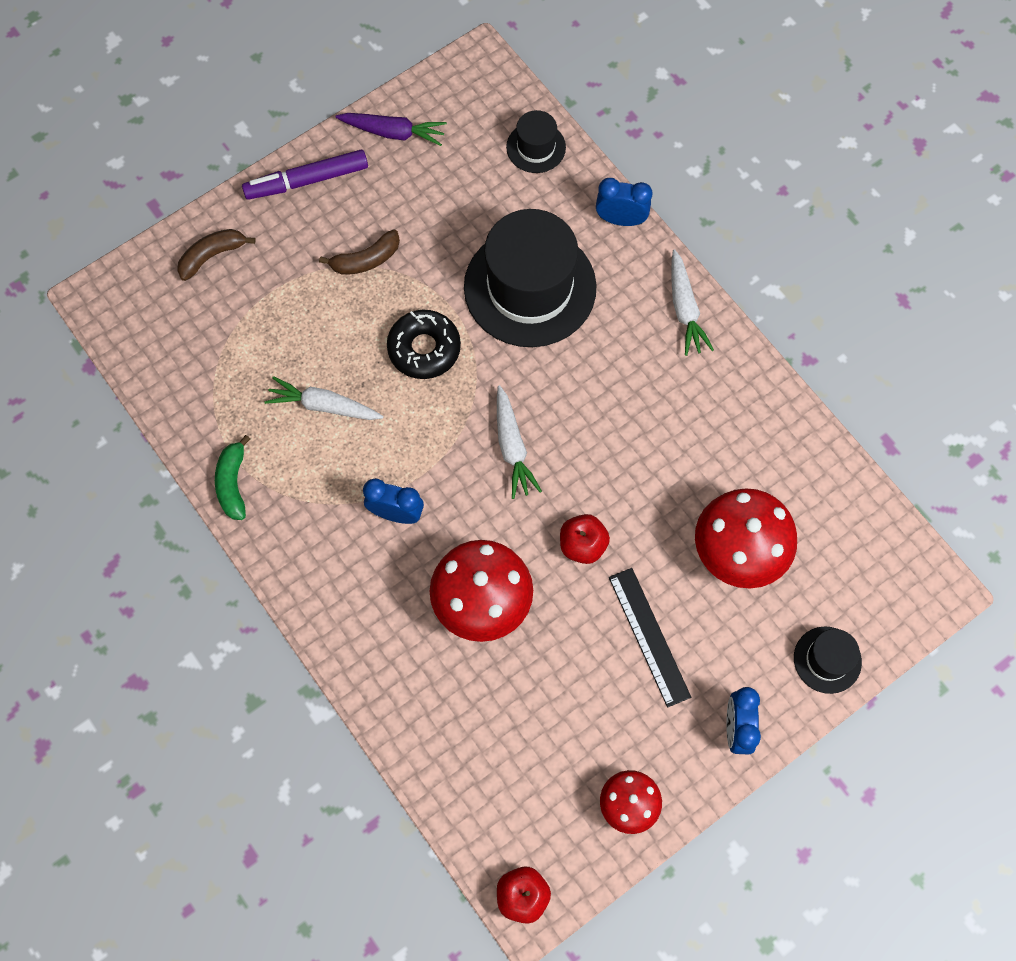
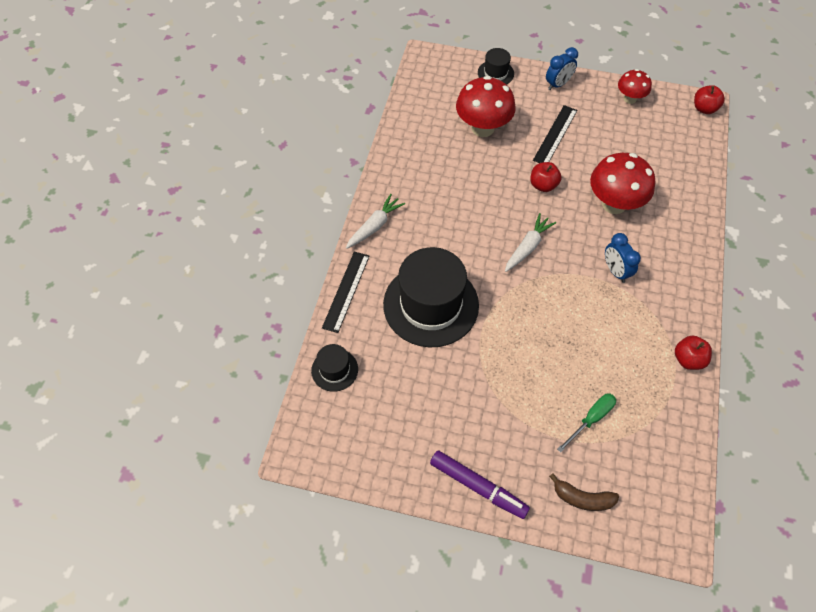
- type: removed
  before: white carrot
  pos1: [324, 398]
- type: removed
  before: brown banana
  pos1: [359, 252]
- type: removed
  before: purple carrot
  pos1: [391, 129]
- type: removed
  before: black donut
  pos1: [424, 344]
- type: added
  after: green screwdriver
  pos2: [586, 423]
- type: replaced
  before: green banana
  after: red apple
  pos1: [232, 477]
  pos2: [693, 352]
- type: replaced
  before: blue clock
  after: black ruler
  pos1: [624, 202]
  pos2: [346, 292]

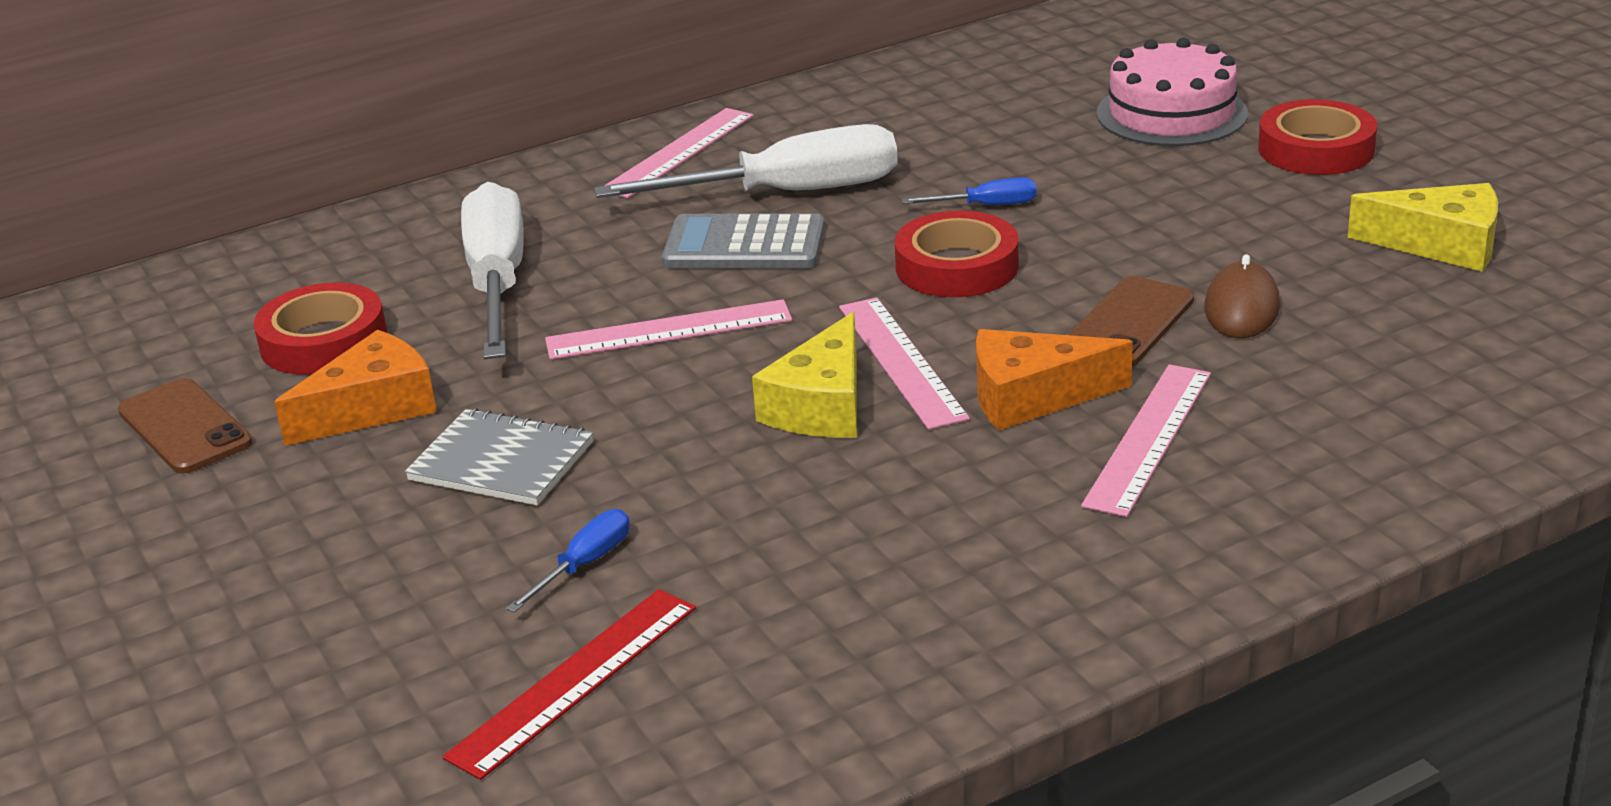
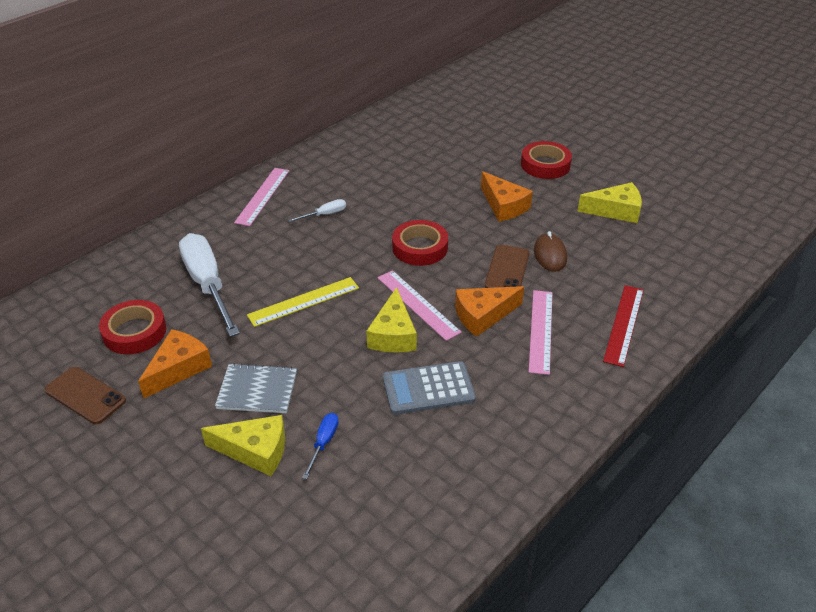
- type: removed
  before: blue screwdriver
  pos1: [969, 191]
- type: removed
  before: pink cake
  pos1: [1172, 92]
- type: added
  after: yellow cheese
  pos2: [243, 445]
- type: added
  after: orange cheese
  pos2: [507, 196]
- type: moved
  before: red ruler
  pos1: [569, 684]
  pos2: [623, 326]
- type: moved
  before: grey calculator
  pos1: [743, 240]
  pos2: [429, 388]
- type: recoloured
  before: pink ruler
  after: yellow ruler
  pos1: [668, 329]
  pos2: [303, 302]
- type: resized
  before: white screwdriver
  pos1: [746, 161]
  pos2: [317, 210]
  scale: 0.43

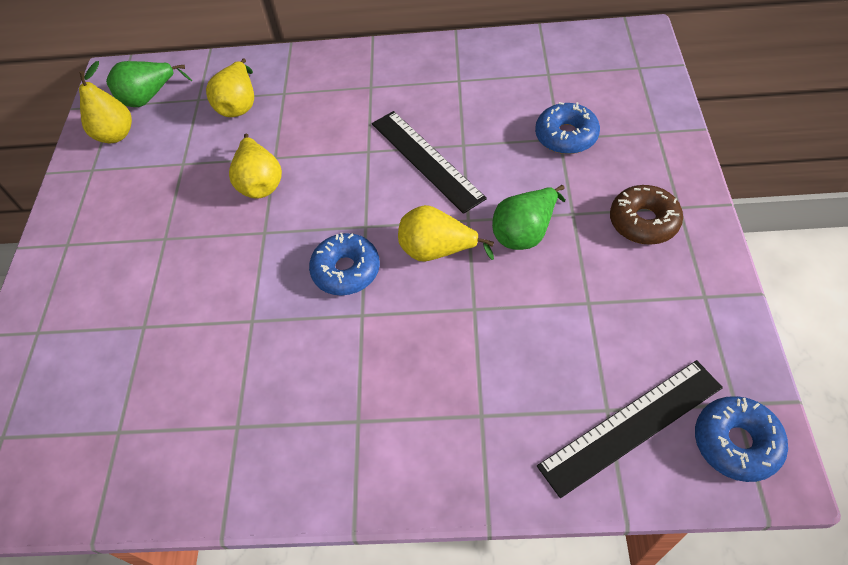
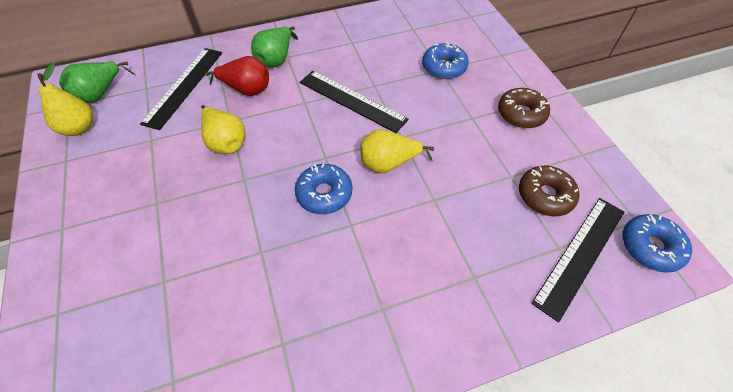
- type: added
  after: red pear
  pos2: [237, 76]
- type: added
  after: brown donut
  pos2: [549, 191]
- type: moved
  before: green pear
  pos1: [528, 217]
  pos2: [274, 46]
- type: replaced
  before: yellow pear
  after: black ruler
  pos1: [230, 87]
  pos2: [181, 89]

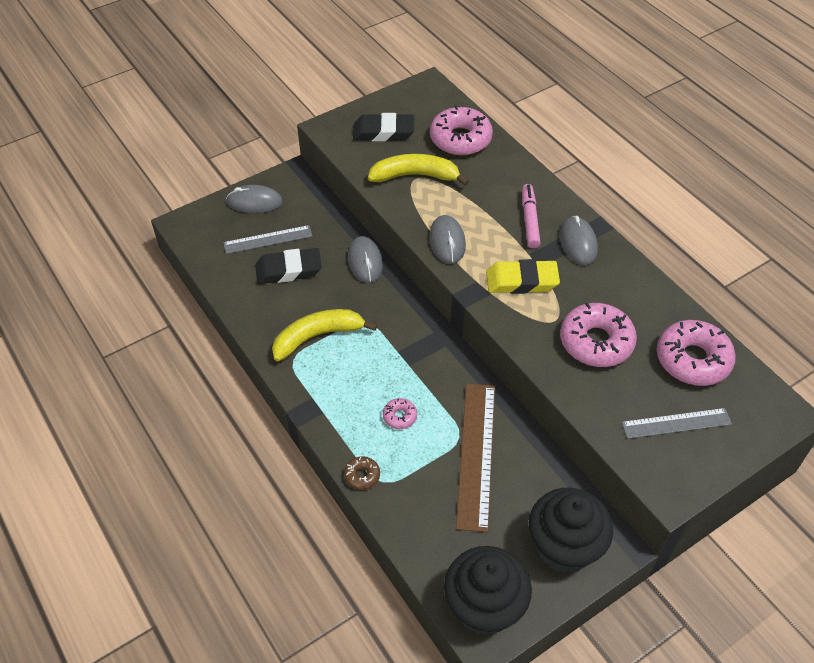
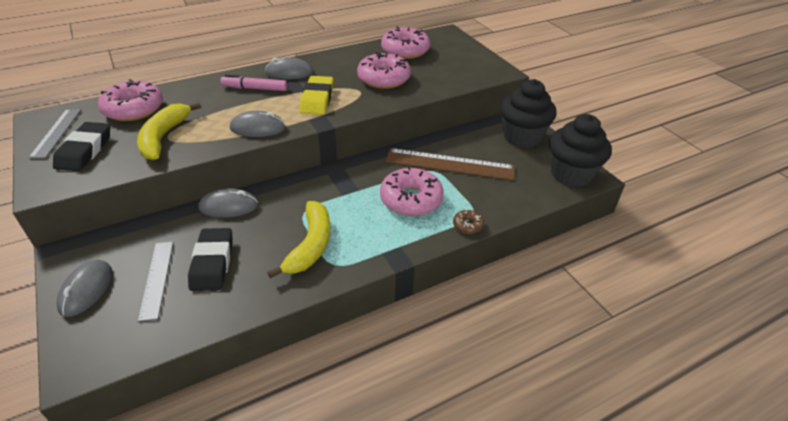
- type: moved
  before: grey ruler
  pos1: [677, 423]
  pos2: [54, 134]
- type: turned
  before: yellow banana
  pos1: [324, 335]
  pos2: [298, 239]
  turn: -150
- type: resized
  before: pink donut
  pos1: [400, 413]
  pos2: [412, 191]
  scale: 2.16

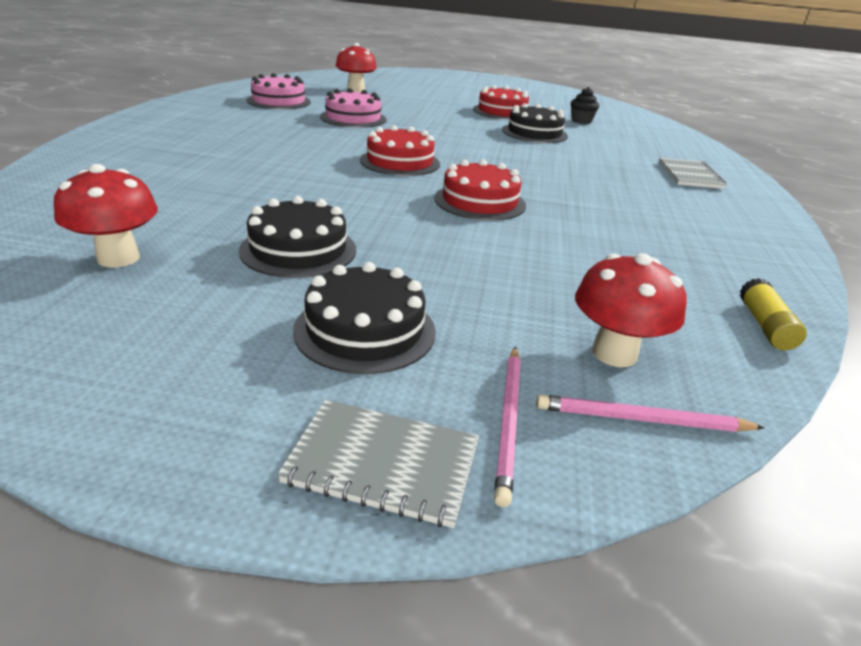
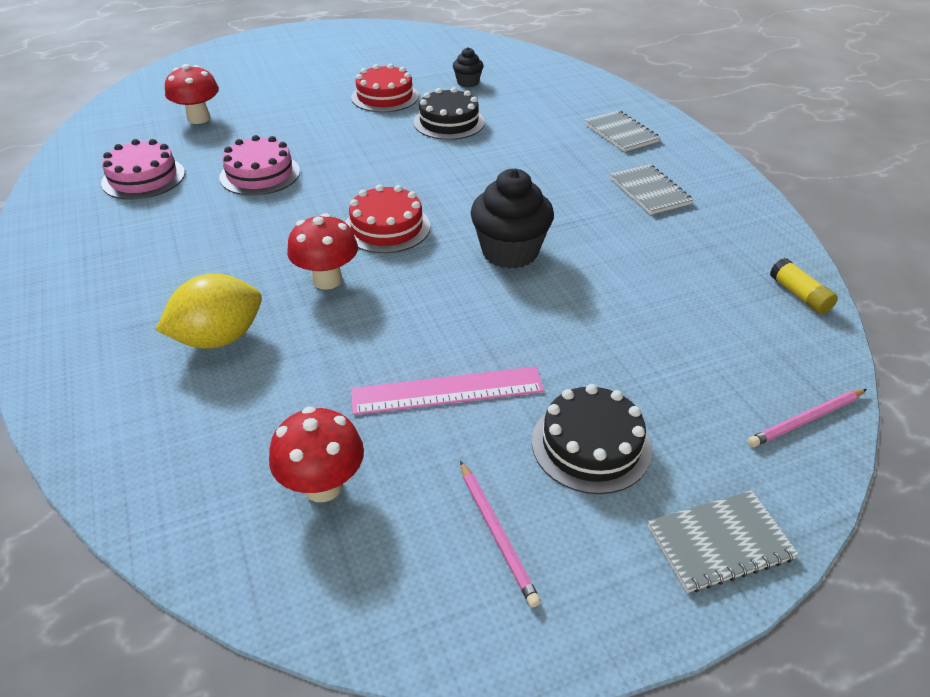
- type: added
  after: yellow lemon
  pos2: [209, 311]
- type: added
  after: grey notebook
  pos2: [651, 189]
- type: moved
  before: pink pencil
  pos1: [507, 427]
  pos2: [500, 534]
- type: moved
  before: red mushroom
  pos1: [631, 310]
  pos2: [322, 251]
- type: replaced
  before: black cake
  after: pink ruler
  pos1: [297, 237]
  pos2: [447, 391]
- type: replaced
  before: red cake
  after: black cupcake
  pos1: [480, 190]
  pos2: [512, 219]

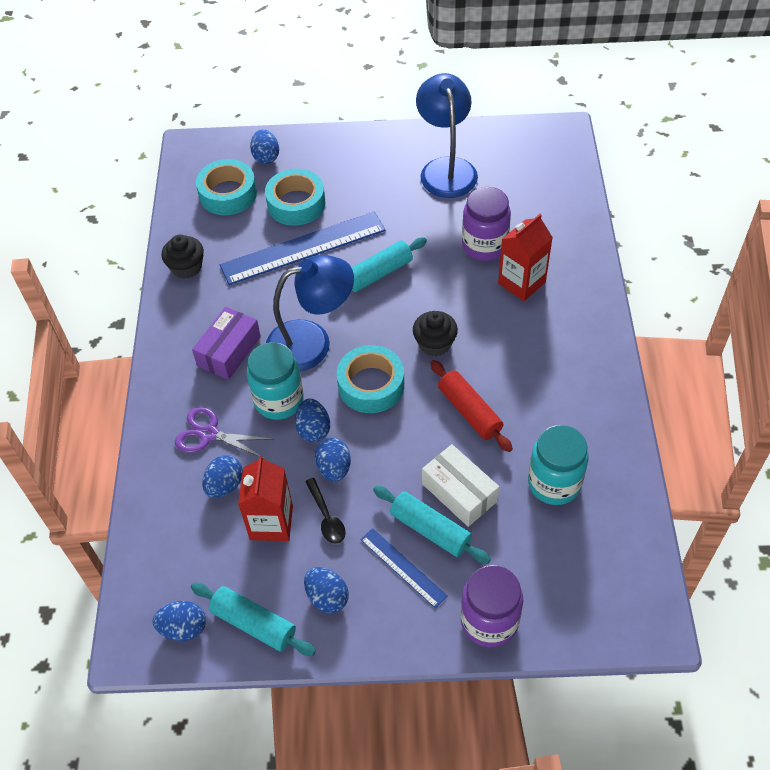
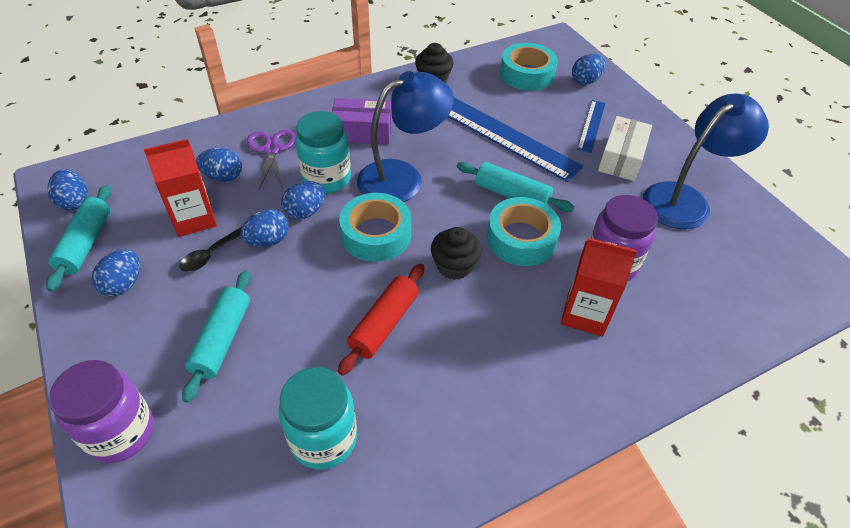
- type: moved
  before: turquoise tape
  pos1: [295, 197]
  pos2: [524, 231]
- type: moved
  before: blue ruler
  pos1: [404, 568]
  pos2: [591, 126]
- type: moved
  before: white box
  pos1: [460, 485]
  pos2: [625, 148]
- type: turned
  before: blue lamp
  pos1: [310, 313]
  pos2: [405, 136]
  turn: -75

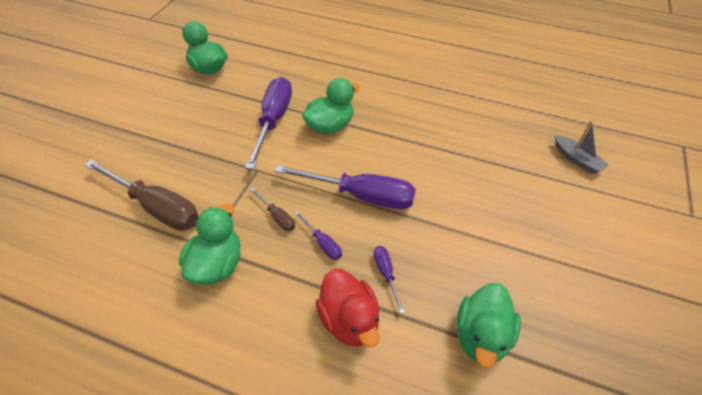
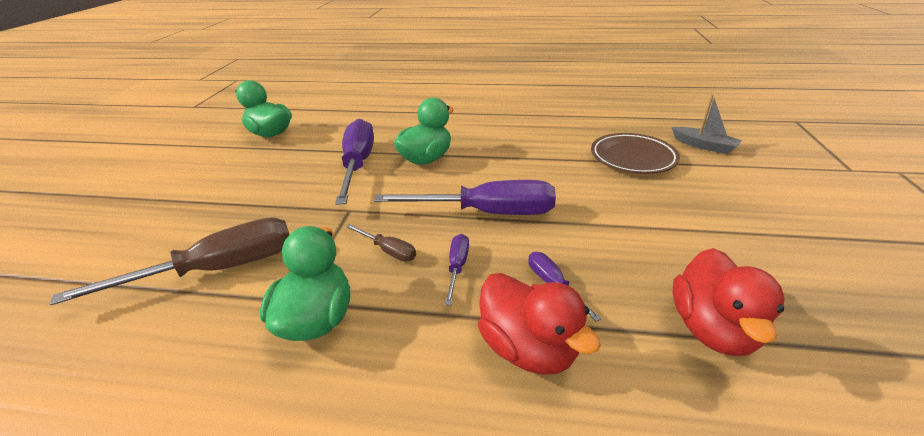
- type: added
  after: brown plate
  pos2: [635, 153]
- type: recoloured
  before: green duck
  after: red duck
  pos1: [488, 325]
  pos2: [728, 302]
- type: turned
  before: brown screwdriver
  pos1: [141, 195]
  pos2: [170, 261]
  turn: -45
- type: turned
  before: purple screwdriver
  pos1: [318, 235]
  pos2: [457, 269]
  turn: -120

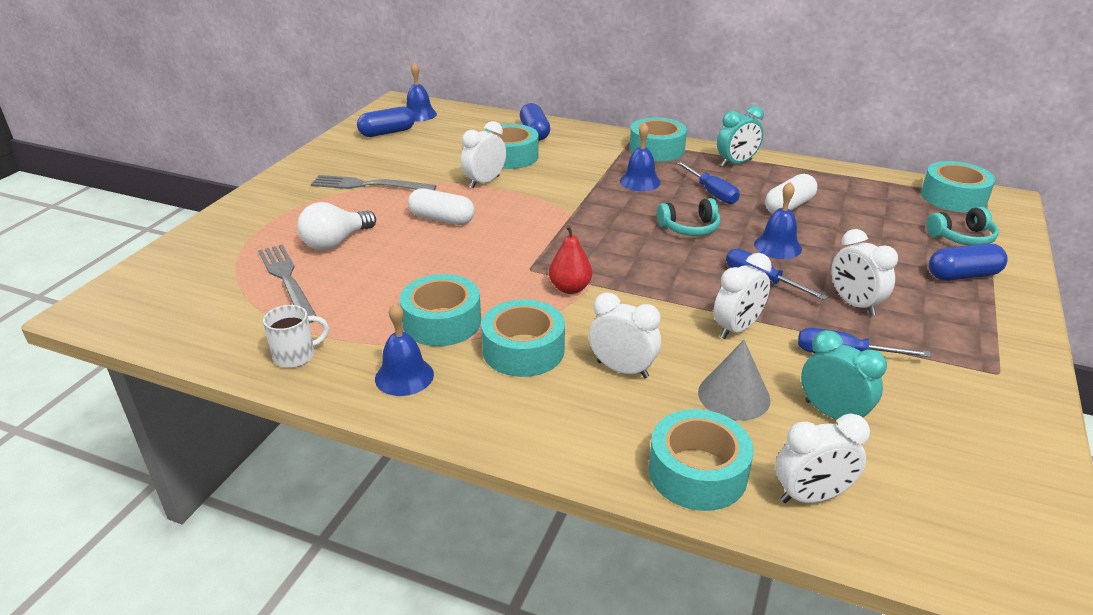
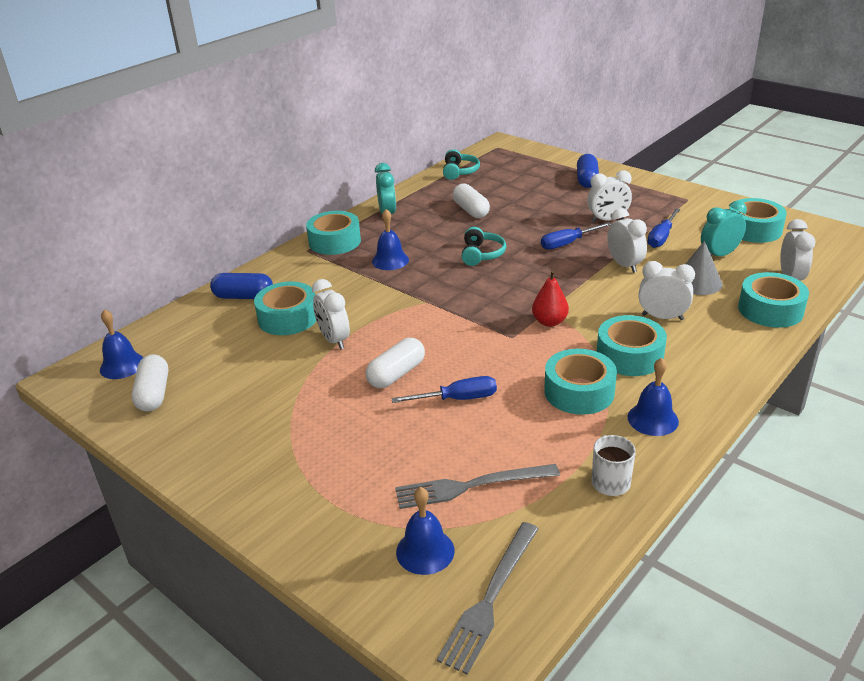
- type: removed
  before: white light bulb
  pos1: [336, 226]
- type: moved
  before: grey fork
  pos1: [374, 182]
  pos2: [488, 598]
- type: moved
  before: blue screwdriver
  pos1: [708, 182]
  pos2: [444, 389]
- type: moved
  before: blue bell
  pos1: [778, 220]
  pos2: [425, 531]
- type: moved
  before: turquoise tape
  pos1: [958, 186]
  pos2: [758, 220]
- type: moved
  before: turquoise headphones
  pos1: [962, 226]
  pos2: [461, 164]
- type: recoloured
  before: blue capsule
  after: white capsule
  pos1: [386, 122]
  pos2: [150, 383]
- type: turned
  before: white clock
  pos1: [625, 335]
  pos2: [667, 290]
  turn: 60

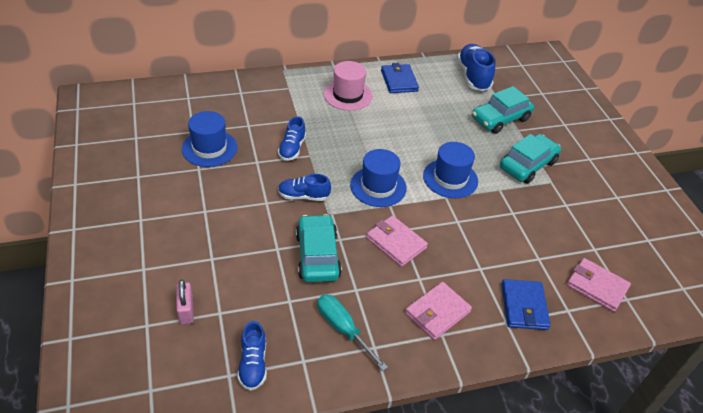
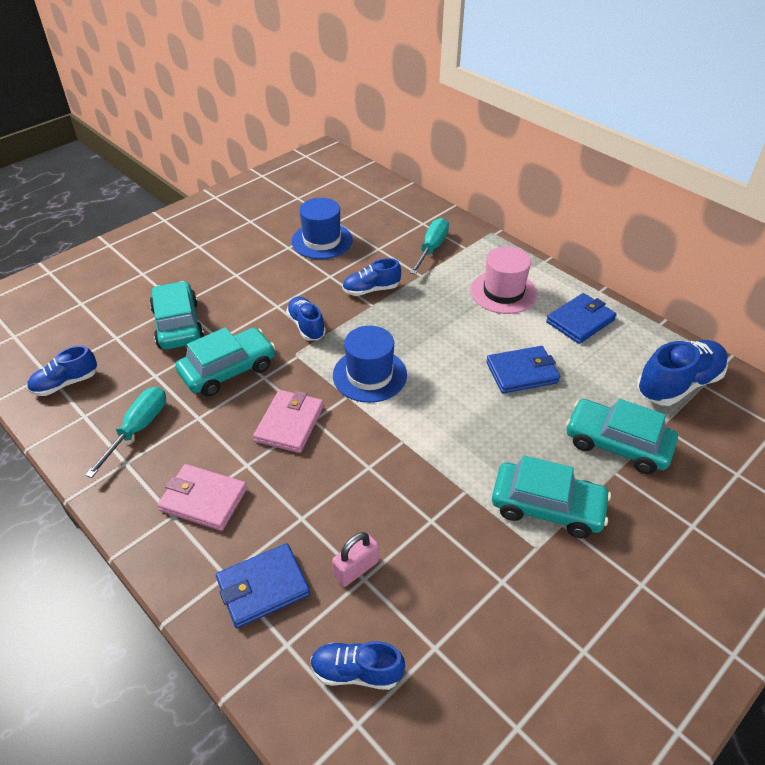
- type: removed
  before: blue hat
  pos1: [450, 170]
- type: added
  after: turquoise car
  pos2: [177, 315]
- type: added
  after: turquoise screwdriver
  pos2: [429, 246]
- type: added
  after: blue wallet
  pos2: [523, 369]
- type: moved
  before: pink padlock
  pos1: [185, 302]
  pos2: [355, 559]
- type: replaced
  before: pink wallet
  after: blue shoe
  pos1: [599, 285]
  pos2: [357, 665]

